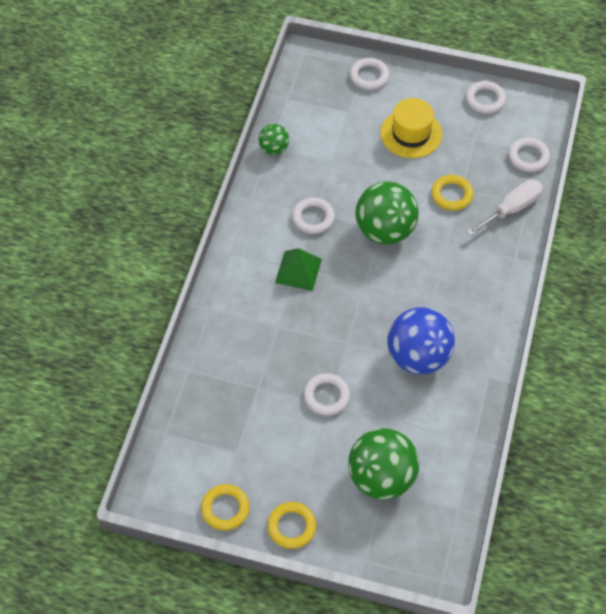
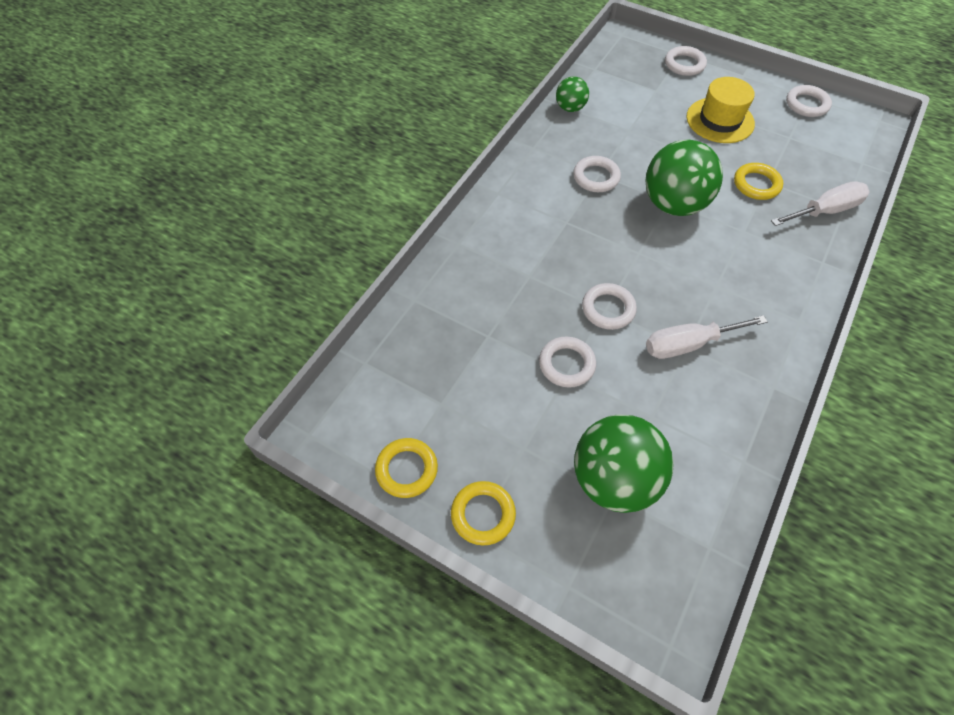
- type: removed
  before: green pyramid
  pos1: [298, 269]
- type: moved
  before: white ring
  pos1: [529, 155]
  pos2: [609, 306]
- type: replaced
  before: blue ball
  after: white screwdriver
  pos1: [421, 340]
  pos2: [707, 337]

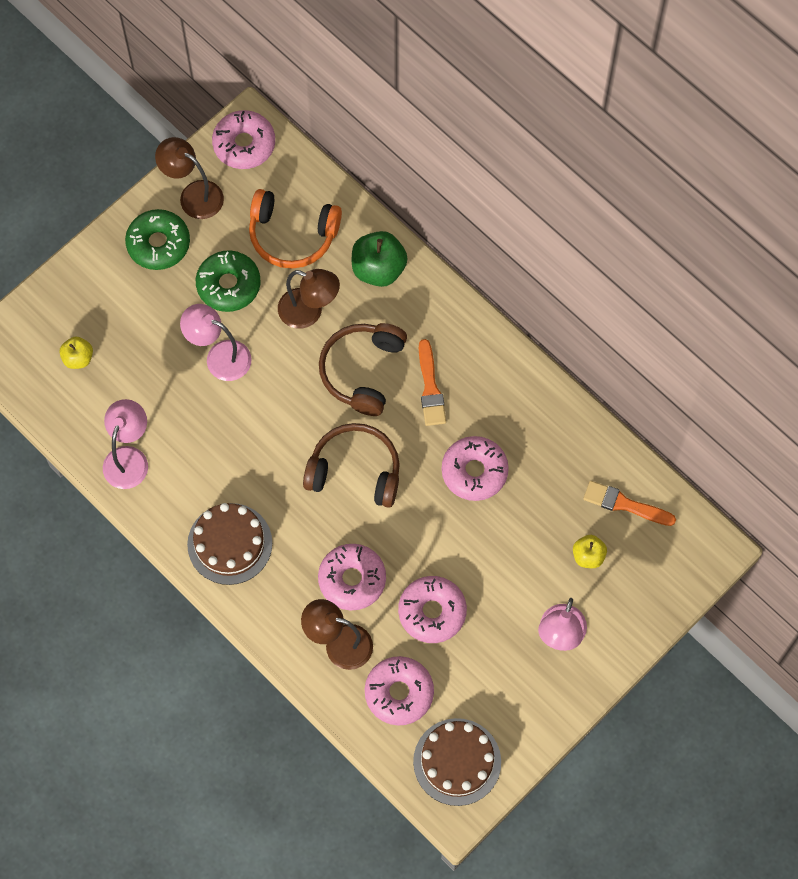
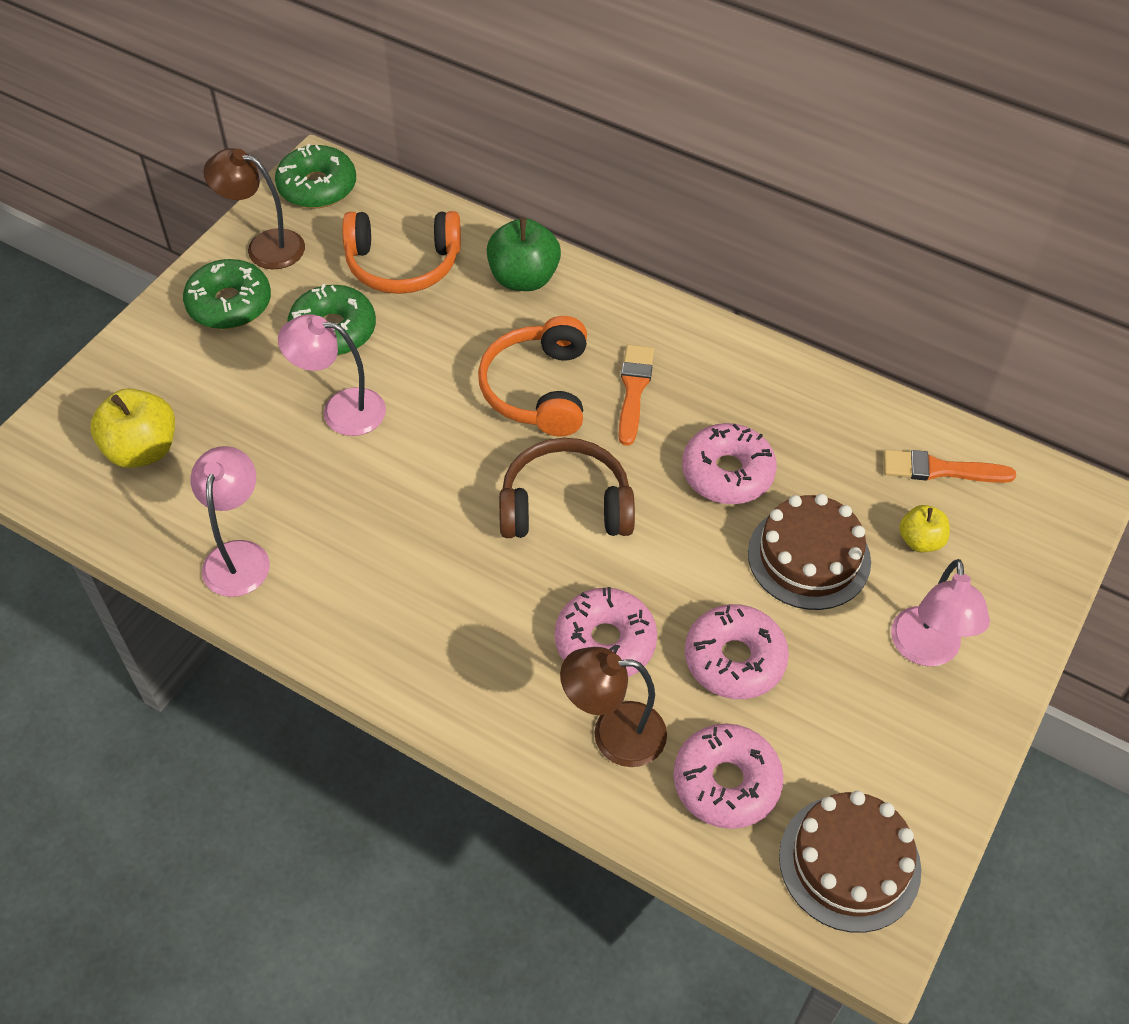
- type: removed
  before: brown lamp
  pos1: [309, 299]
- type: moved
  before: brown cake
  pos1: [229, 544]
  pos2: [809, 552]
- type: recoloured
  before: pink donut
  after: green donut
  pos1: [243, 139]
  pos2: [315, 176]
- type: recoloured
  before: brown headphones
  after: orange headphones
  pos1: [363, 369]
  pos2: [532, 376]
- type: turned
  before: orange brush
  pos1: [432, 382]
  pos2: [636, 395]
  turn: -150
- type: resized
  before: yellow apple
  pos1: [76, 353]
  pos2: [133, 428]
  scale: 1.72

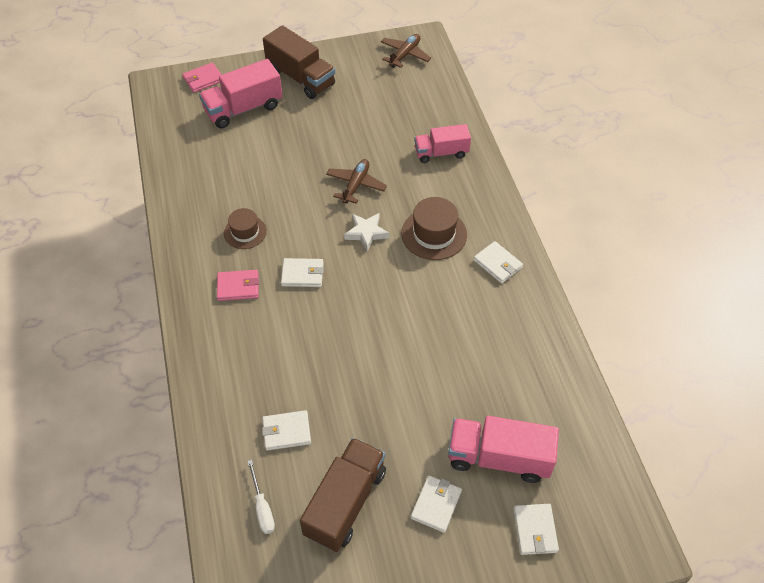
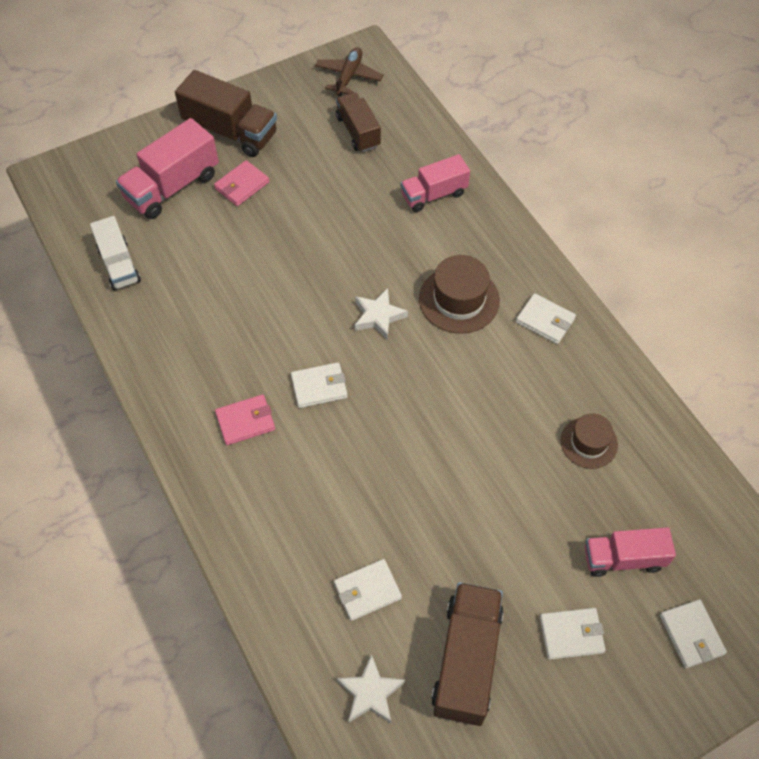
- type: removed
  before: brown plane
  pos1: [356, 181]
- type: added
  after: white truck
  pos2: [115, 253]
- type: added
  after: brown truck
  pos2: [358, 122]
- type: moved
  before: pink wallet
  pos1: [202, 77]
  pos2: [241, 183]
- type: moved
  before: brown hat
  pos1: [245, 228]
  pos2: [589, 441]
- type: replaced
  before: white screwdriver
  after: white star
  pos1: [261, 497]
  pos2: [371, 688]
- type: turned
  before: white wallet
  pos1: [436, 504]
  pos2: [573, 634]
  turn: 75
- type: resized
  before: pink truck
  pos1: [503, 449]
  pos2: [630, 552]
  scale: 0.66

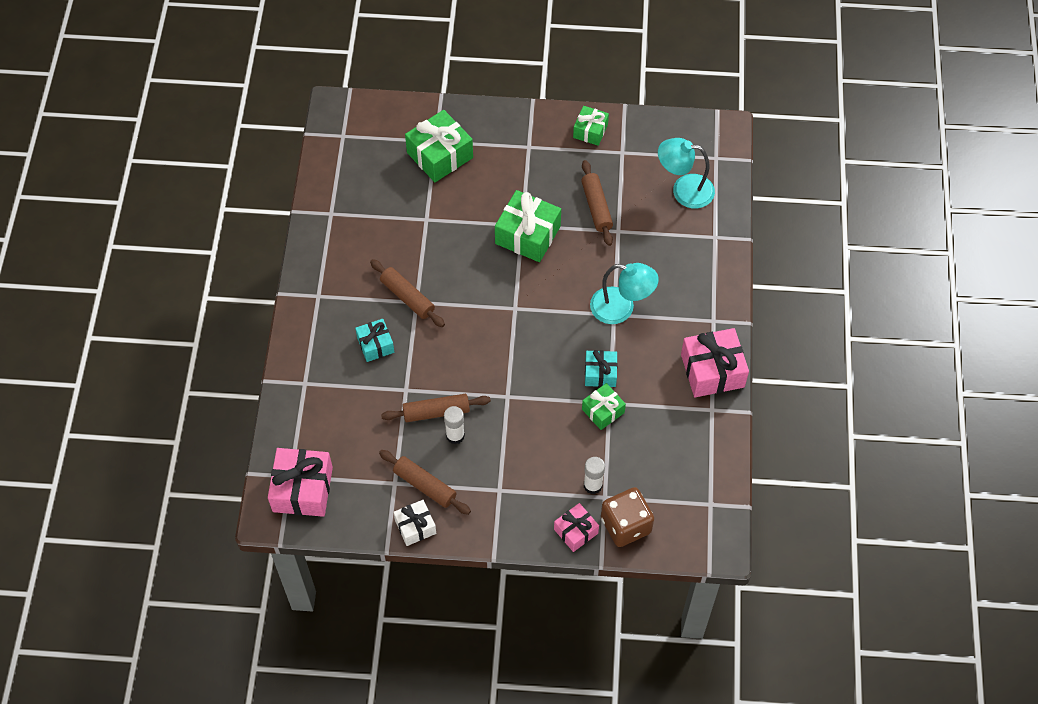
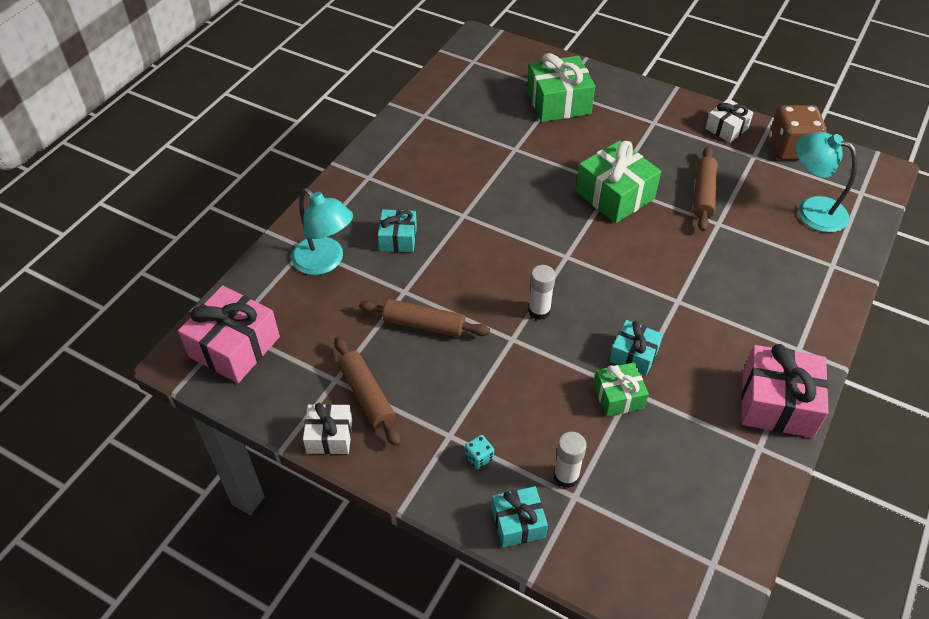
- type: removed
  before: brown rolling pin
  pos1: [407, 293]
- type: added
  after: turquoise dice
  pos2: [479, 452]
- type: moved
  before: white glue stick
  pos1: [454, 425]
  pos2: [542, 292]
- type: moved
  before: turquoise lamp
  pos1: [624, 293]
  pos2: [322, 231]
- type: moved
  before: brown dice
  pos1: [627, 517]
  pos2: [797, 132]
- type: recoloured
  before: pink gift
  after: turquoise gift
  pos1: [576, 527]
  pos2: [520, 516]
- type: recoloured
  before: green gift
  after: white gift
  pos1: [591, 126]
  pos2: [729, 120]

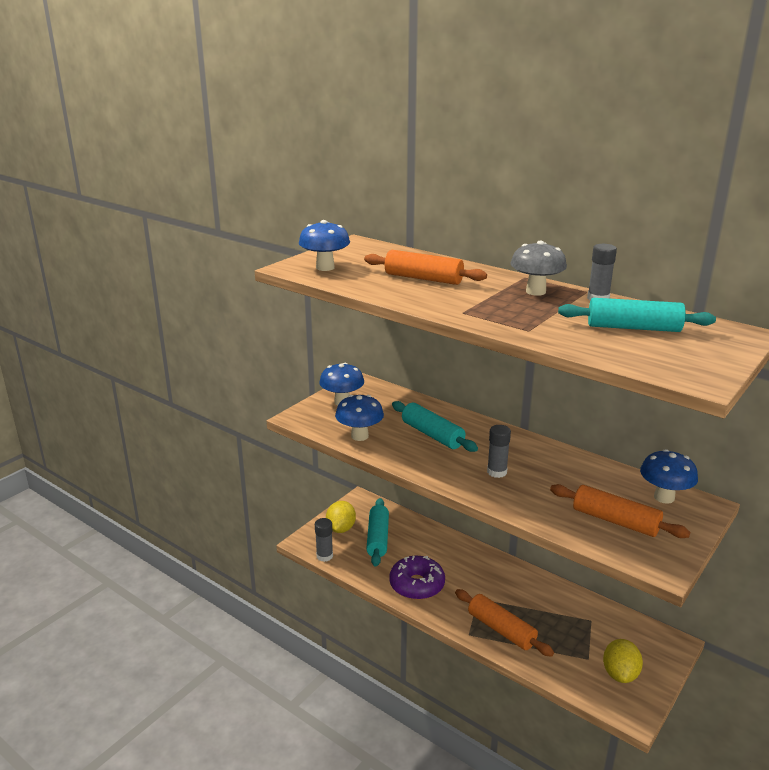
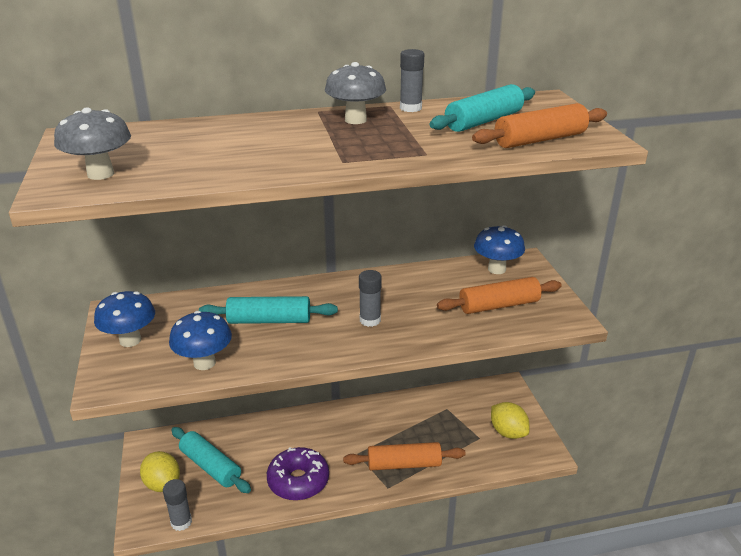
- type: moved
  before: orange rolling pin
  pos1: [425, 267]
  pos2: [539, 125]
- type: recoloured
  before: blue mushroom
  after: grey mushroom
  pos1: [324, 245]
  pos2: [92, 144]

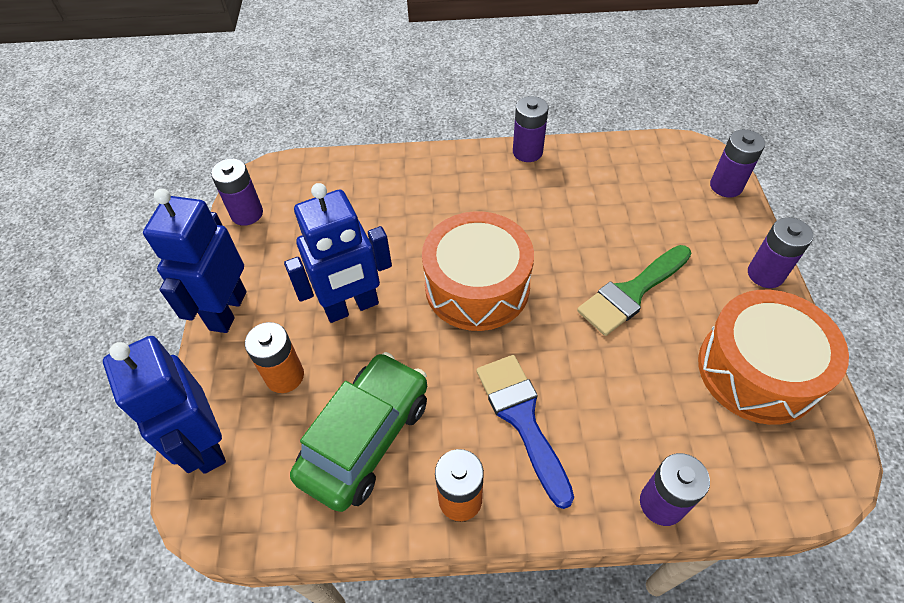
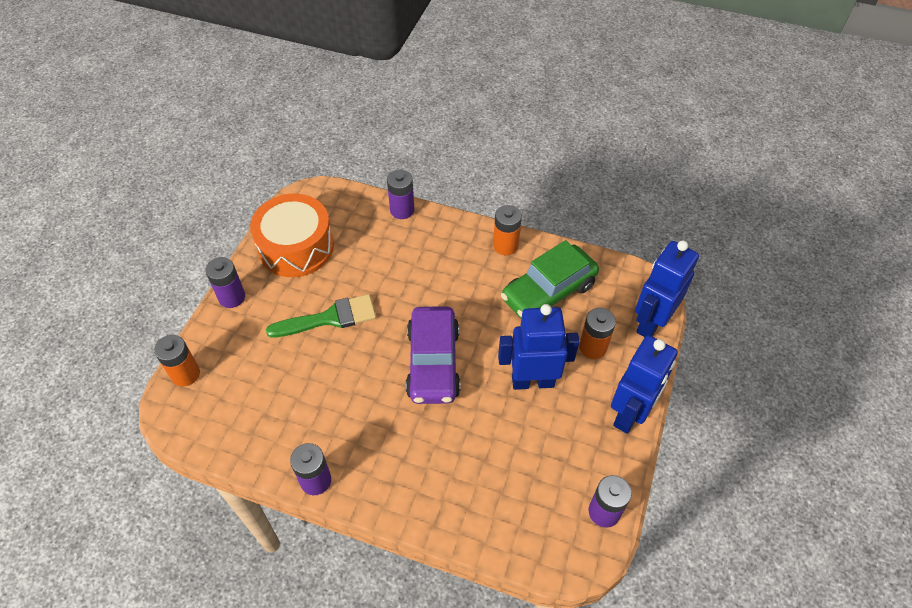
- type: removed
  before: blue brush
  pos1: [525, 432]
- type: replaced
  before: orange drum
  after: purple car
  pos1: [478, 271]
  pos2: [433, 355]
- type: recoloured
  before: purple battery
  after: orange battery
  pos1: [737, 163]
  pos2: [177, 361]
- type: turned
  before: blue robot
  pos1: [164, 405]
  pos2: [667, 288]
  turn: -135

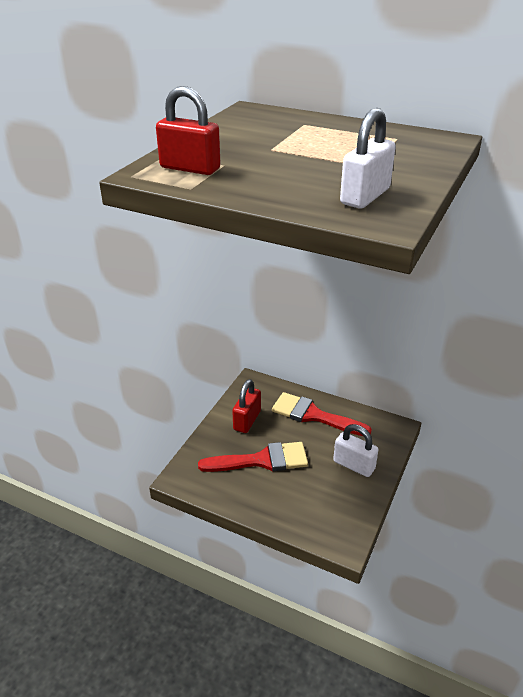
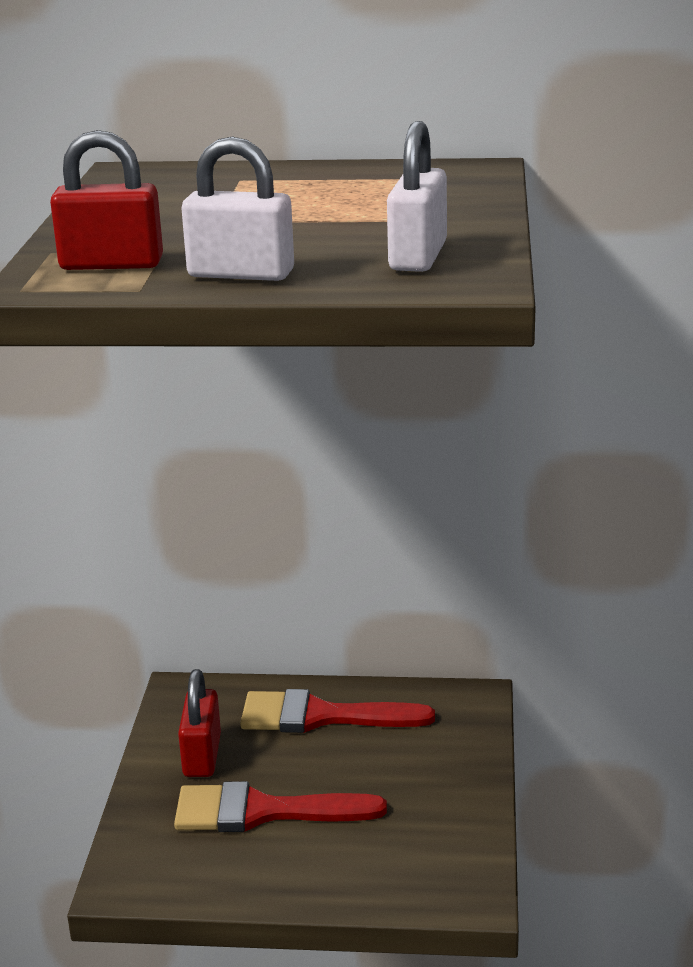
- type: moved
  before: white padlock
  pos1: [356, 450]
  pos2: [238, 208]
- type: turned
  before: red brush
  pos1: [253, 457]
  pos2: [280, 806]
  turn: -150

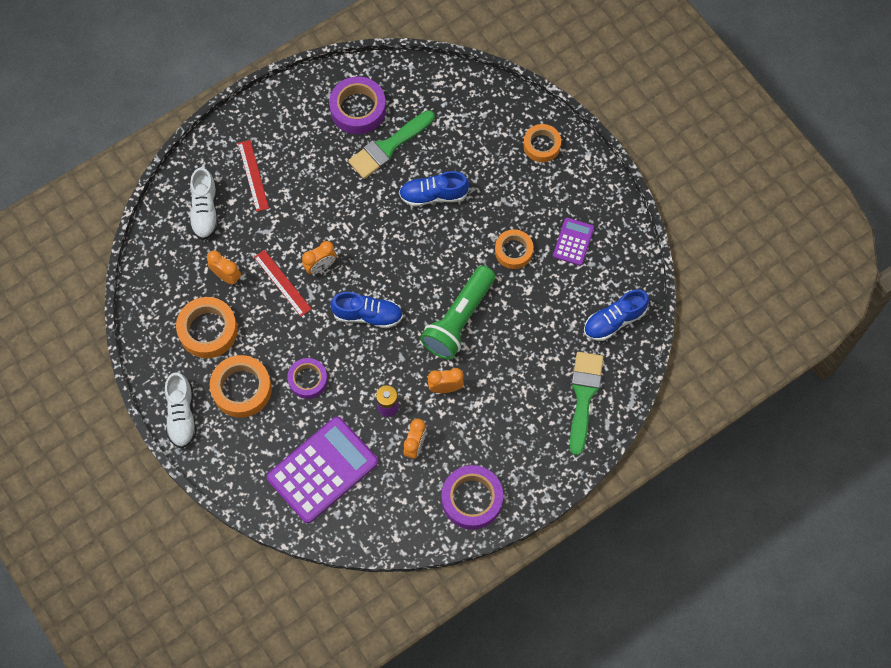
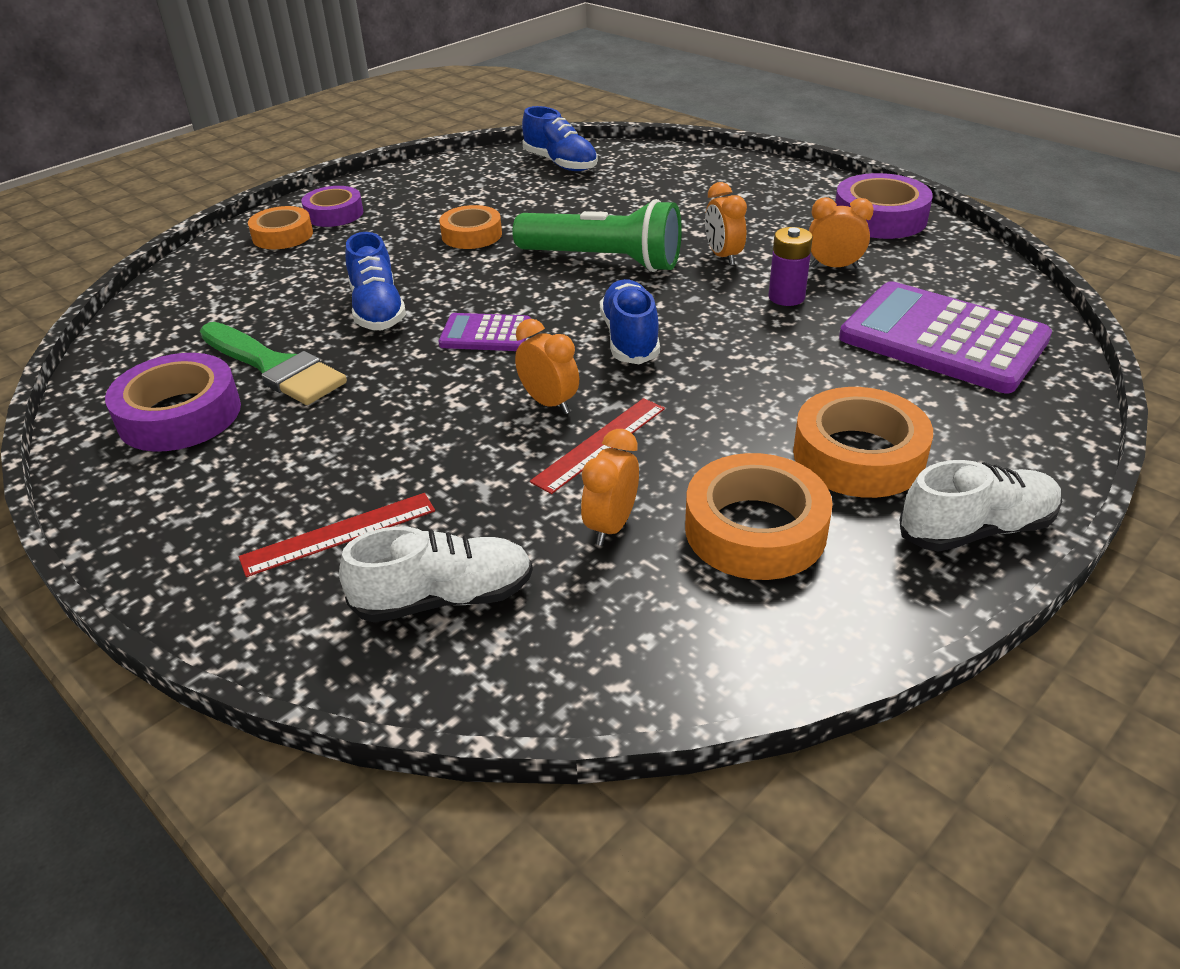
- type: removed
  before: green brush
  pos1: [587, 403]
- type: moved
  before: purple tape
  pos1: [307, 378]
  pos2: [332, 206]
- type: moved
  before: purple calculator
  pos1: [573, 242]
  pos2: [484, 332]

